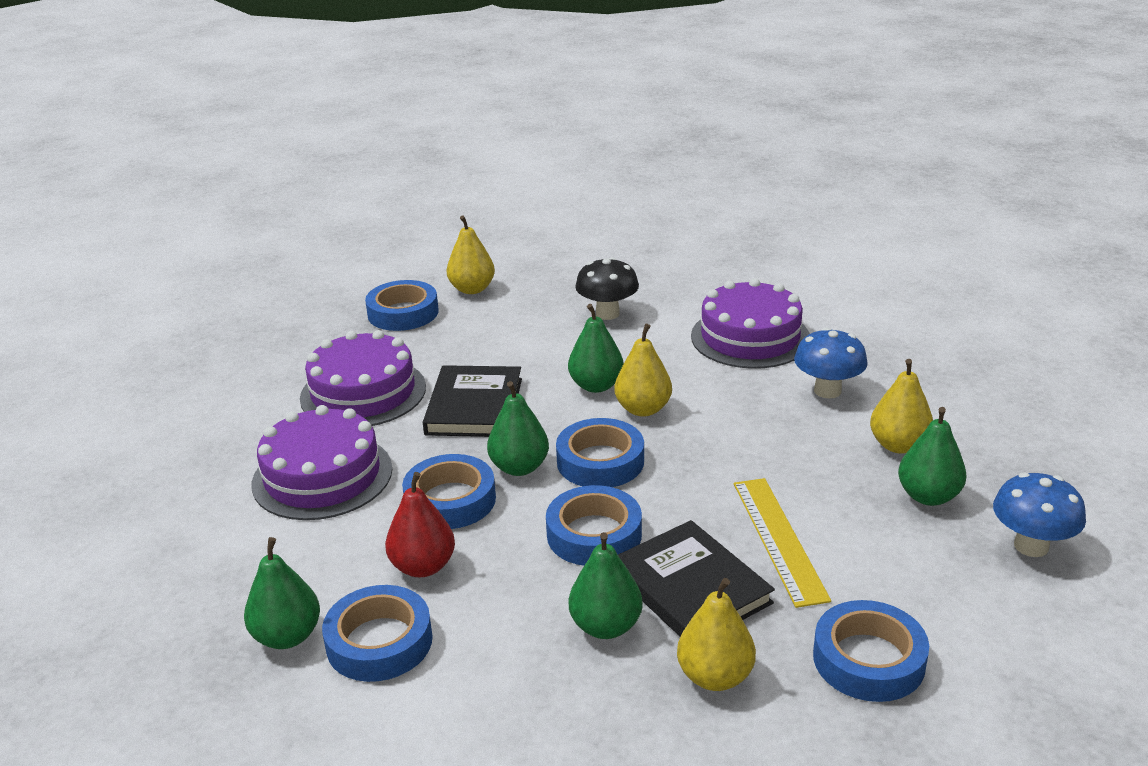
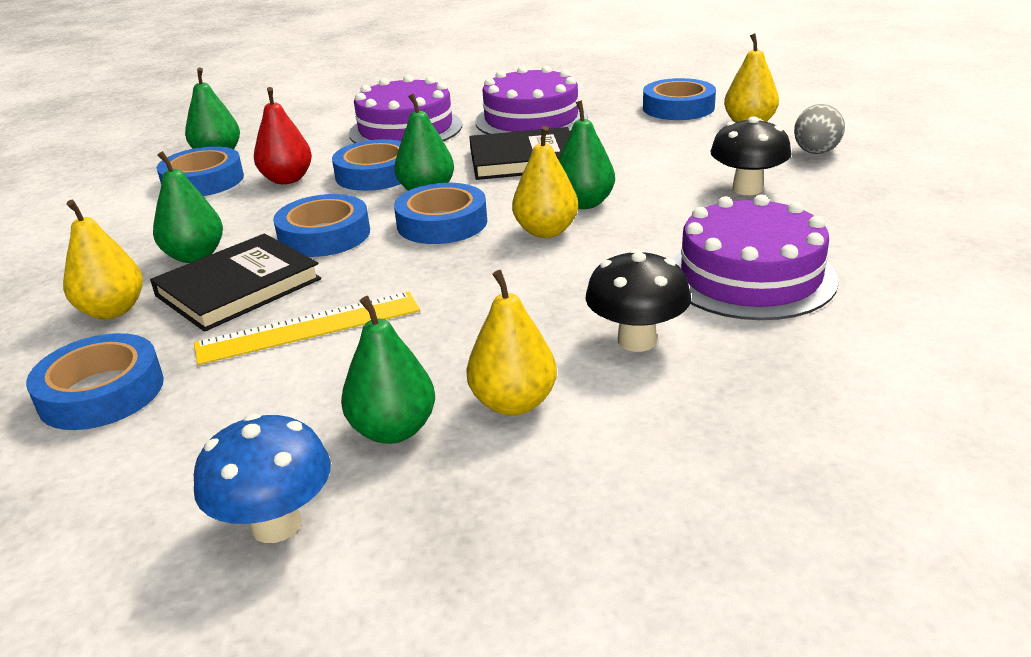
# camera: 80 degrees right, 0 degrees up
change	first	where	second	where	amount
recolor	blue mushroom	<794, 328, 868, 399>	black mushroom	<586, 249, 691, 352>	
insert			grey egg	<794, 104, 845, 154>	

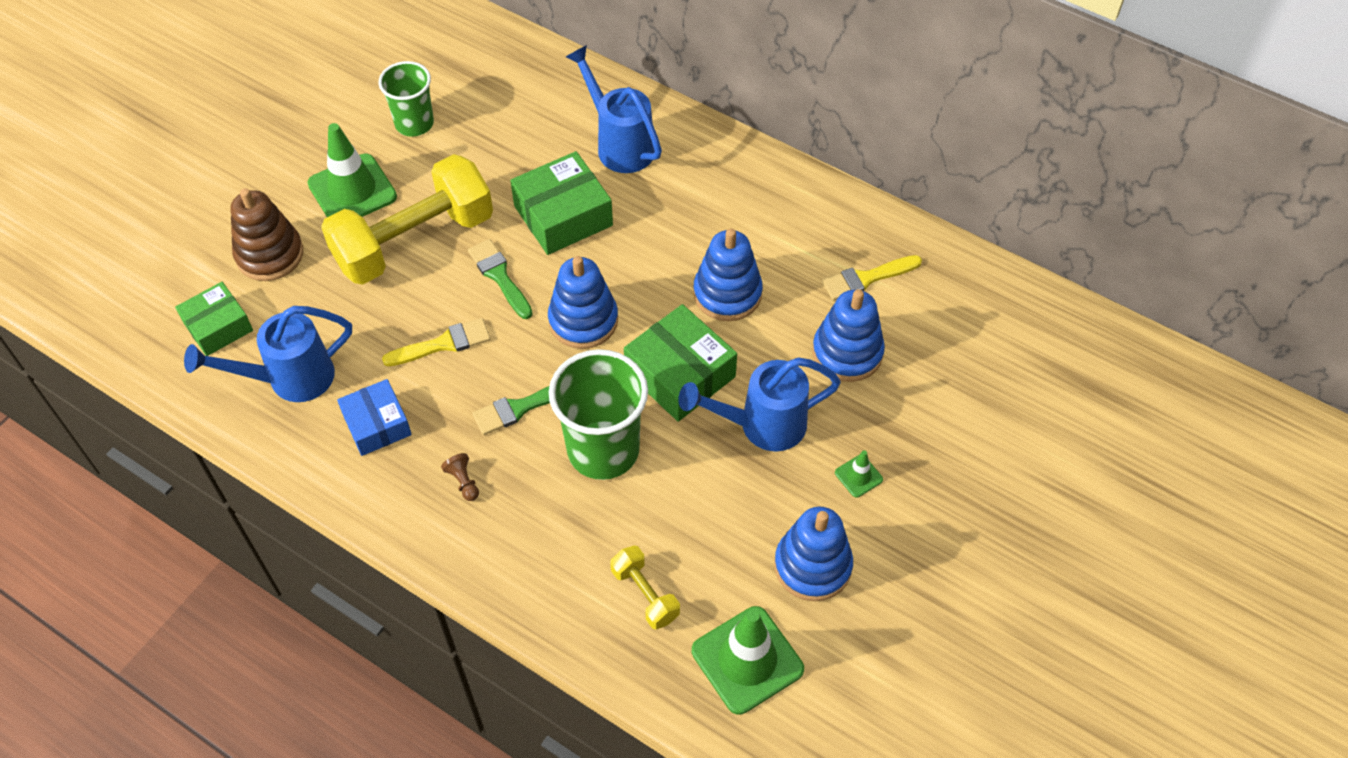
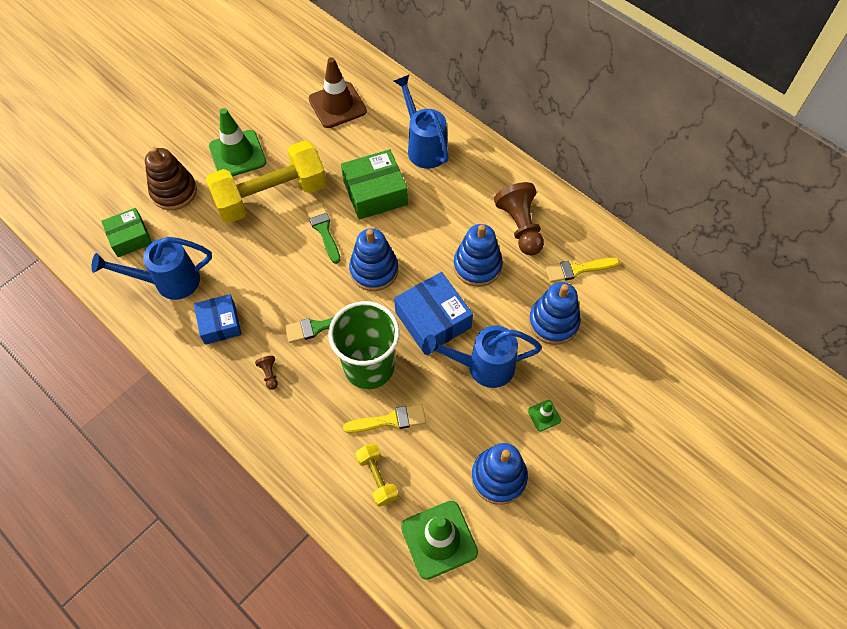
# camera: 10 degrees right, 5 degrees up
change	first	where	second	where	amount
delete	green cup	<379, 61, 434, 137>			
move	yellow brush	<382, 318, 491, 366>		<343, 404, 426, 433>	
recolor	green box	<624, 304, 737, 422>	blue box	<394, 272, 473, 352>	
insert			brown traffic cone	<309, 57, 367, 128>	
insert			brown pawn	<494, 182, 544, 255>	

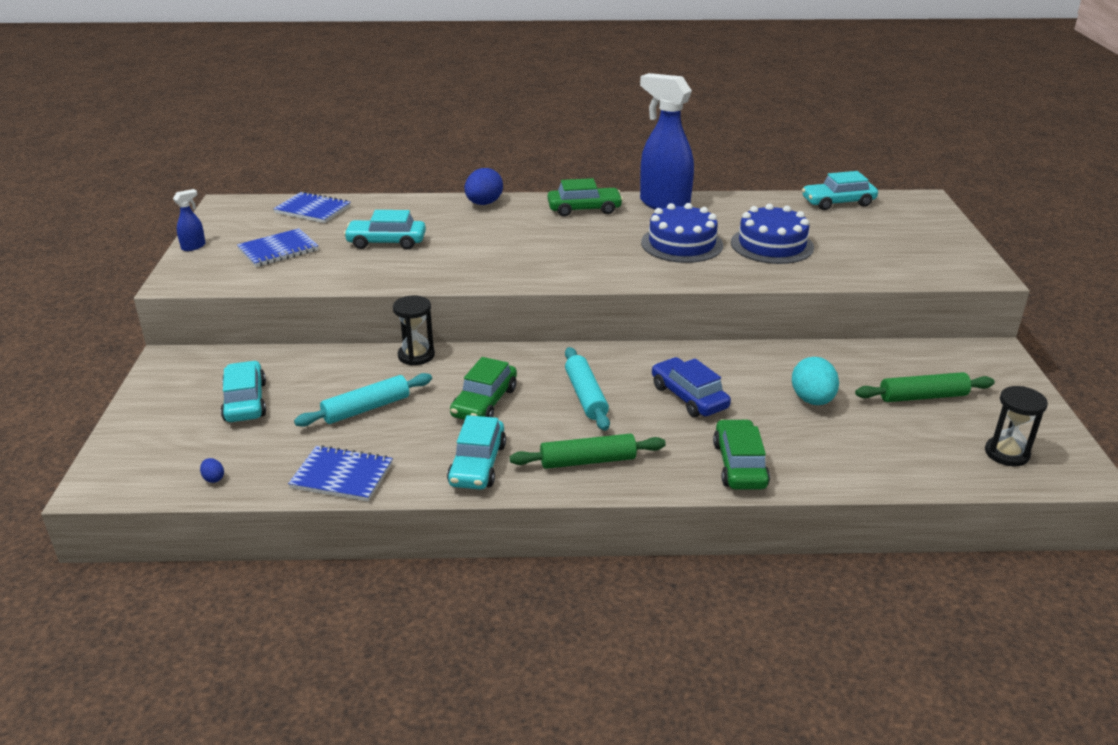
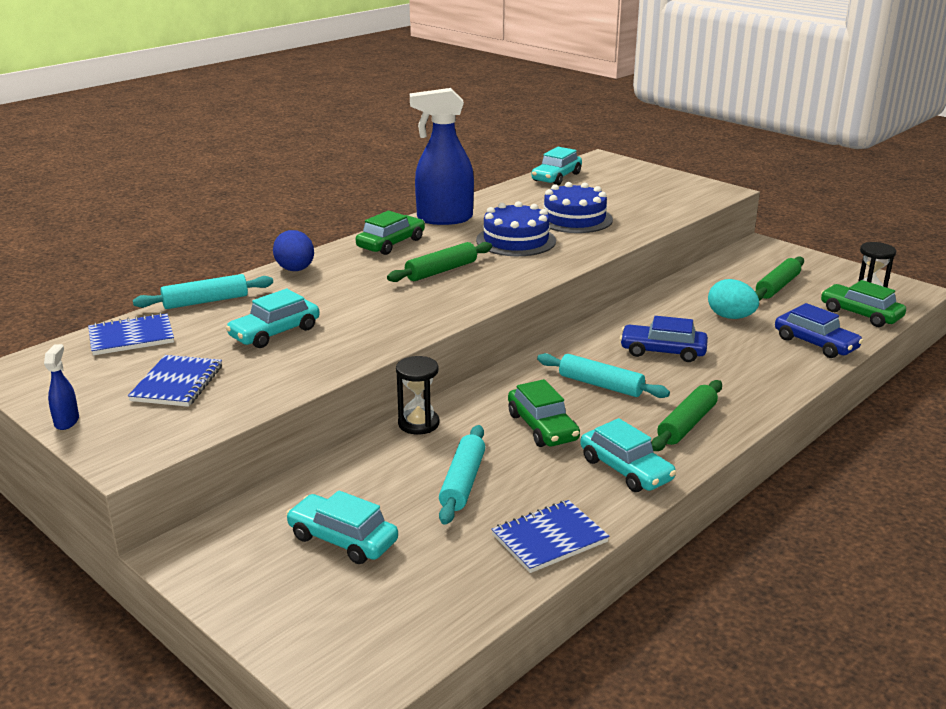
# camera: 45 degrees left, 5 degrees down
change	first	where	second	where	amount
delete	blue egg	<200, 458, 224, 483>			
move	green car	<713, 419, 770, 490>		<821, 280, 906, 327>	
insert			turquoise rolling pin	<133, 274, 273, 309>	
insert			green rolling pin	<387, 242, 492, 282>	
insert			blue car	<775, 303, 863, 358>	

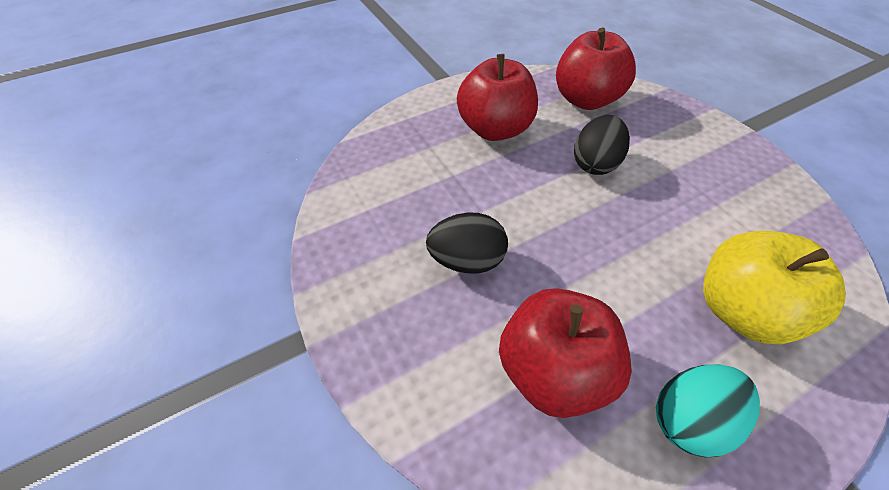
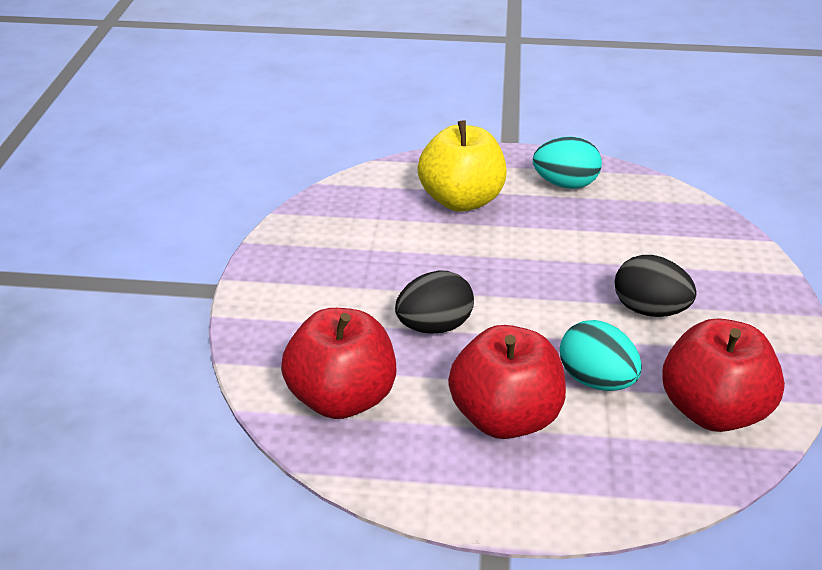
# camera: 145 degrees left, 15 degrees down
change	first	where	second	where	amount
move	red apple	<499, 288, 632, 418>		<662, 319, 785, 432>	
insert			turquoise egg	<560, 320, 642, 391>	

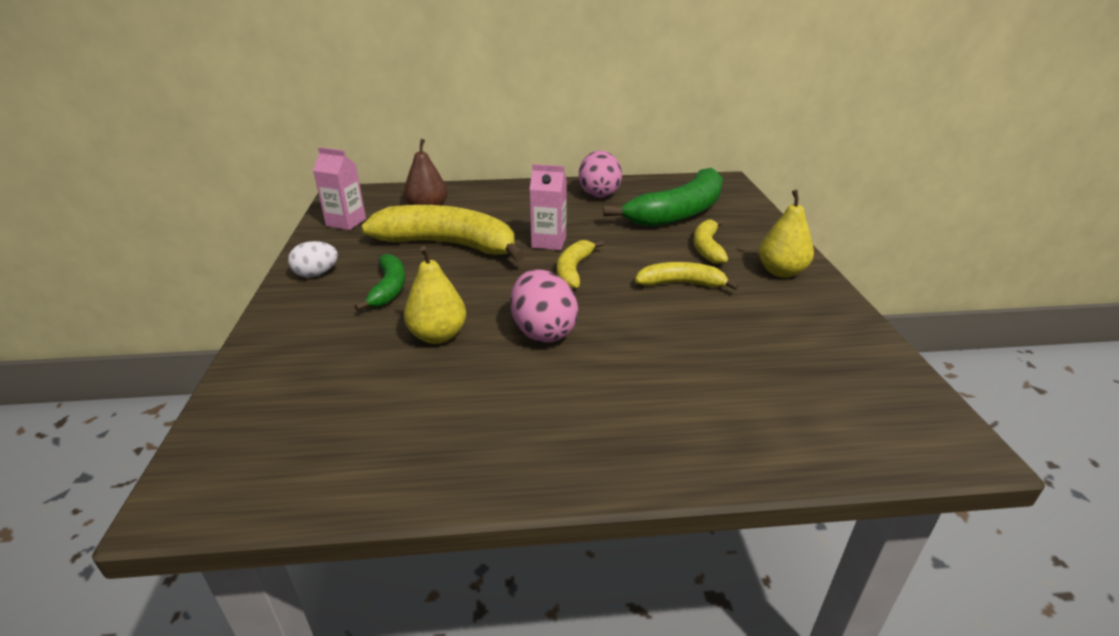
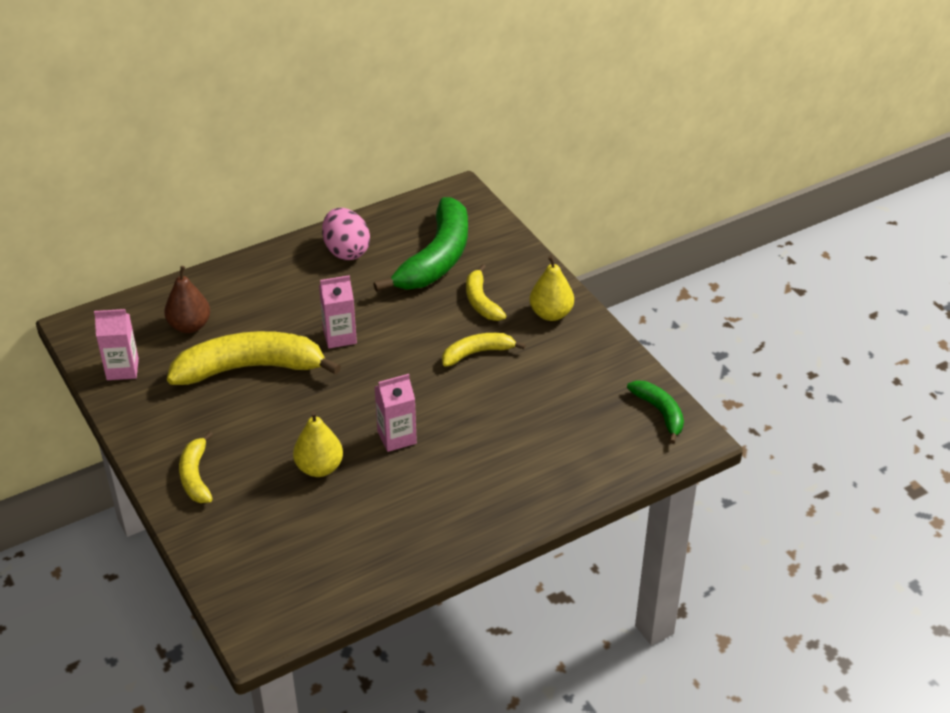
# camera: 25 degrees left, 10 degrees up
change	first	where	second	where	amount
delete	white egg	<288, 241, 338, 277>			
move	green banana	<354, 254, 405, 311>		<627, 380, 684, 444>	
replace	pink egg	<510, 269, 578, 343>	pink carton	<375, 374, 417, 452>	
move	yellow banana	<557, 240, 604, 289>		<179, 431, 213, 503>	

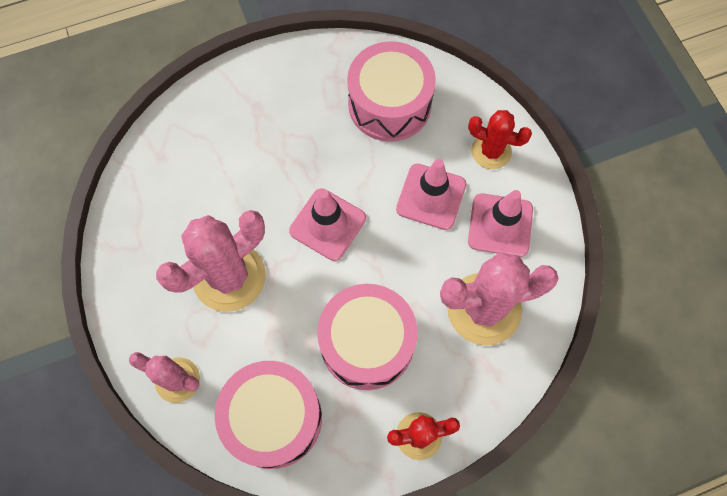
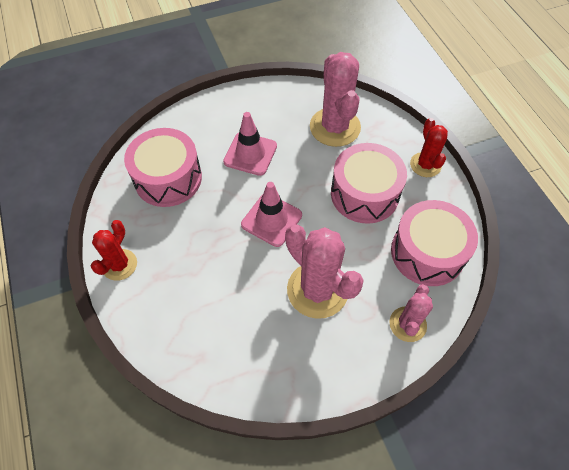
# camera: 90 degrees left, 10 degrees down
change	first	where	second	where	amount
move	red cactus	<468, 110, 532, 169>		<90, 220, 137, 281>	
delete	pink traffic cone	<468, 190, 533, 257>			

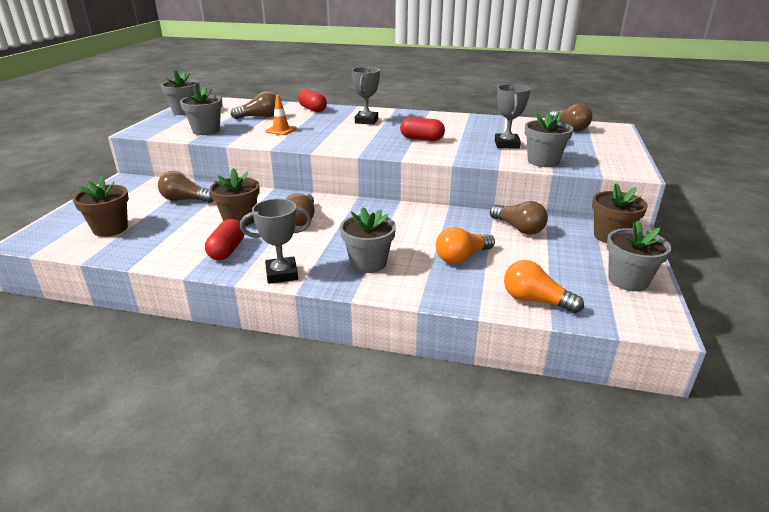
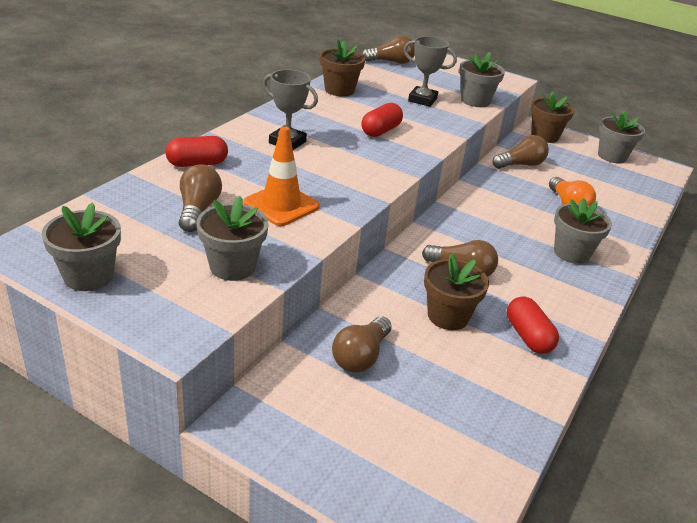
# camera: 75 degrees left, 5 degrees up
change	first	where	second	where	amount
move	brown flower pot	<73, 176, 129, 237>		<320, 40, 366, 97>	
rotate	red capsule	<205, 219, 245, 260>		<507, 297, 559, 354>	45 degrees clockwise
delete	grey trophy	<240, 199, 311, 284>			
resize	orange traffic cone	<265, 95, 297, 135>		<243, 126, 320, 226>	x1.58
delete	orange light bulb	<504, 260, 584, 313>			

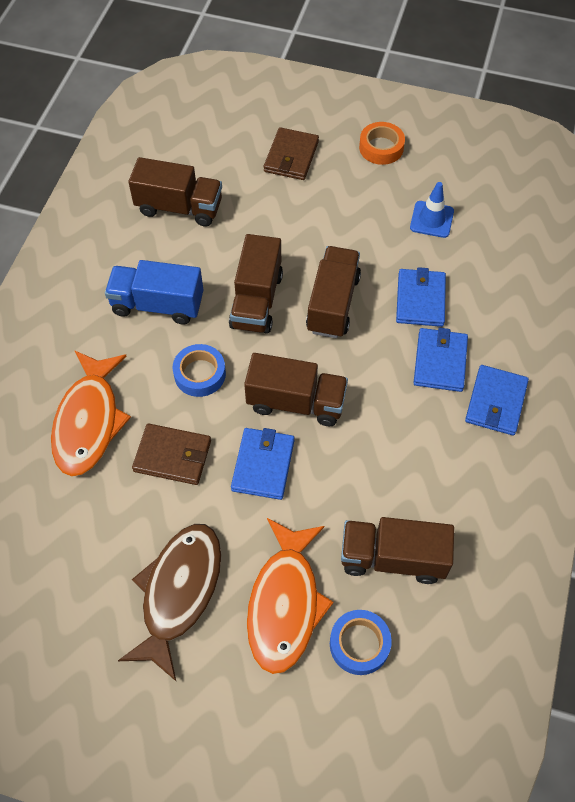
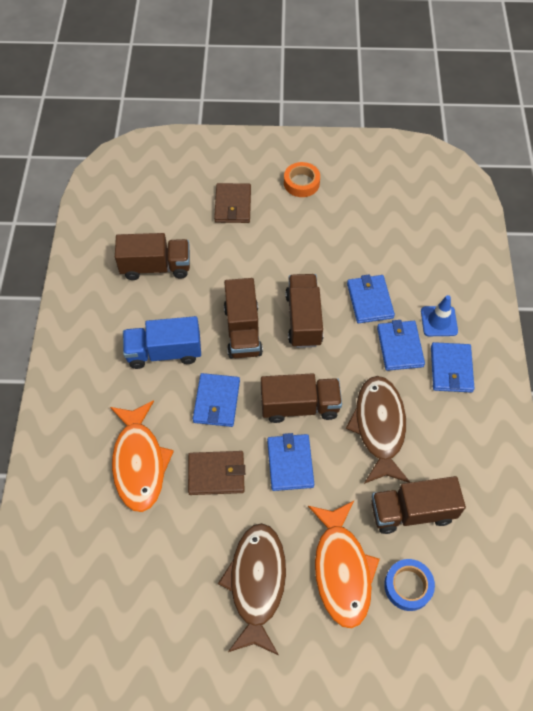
# camera: 15 degrees left, 0 degrees up
change	first	where	second	where	amount
replace	blue tape	<173, 344, 226, 397>	blue wallet	<193, 373, 240, 427>	
move	blue traffic cone	<410, 182, 454, 238>		<421, 295, 458, 336>	
insert			brown fish	<346, 376, 410, 484>	

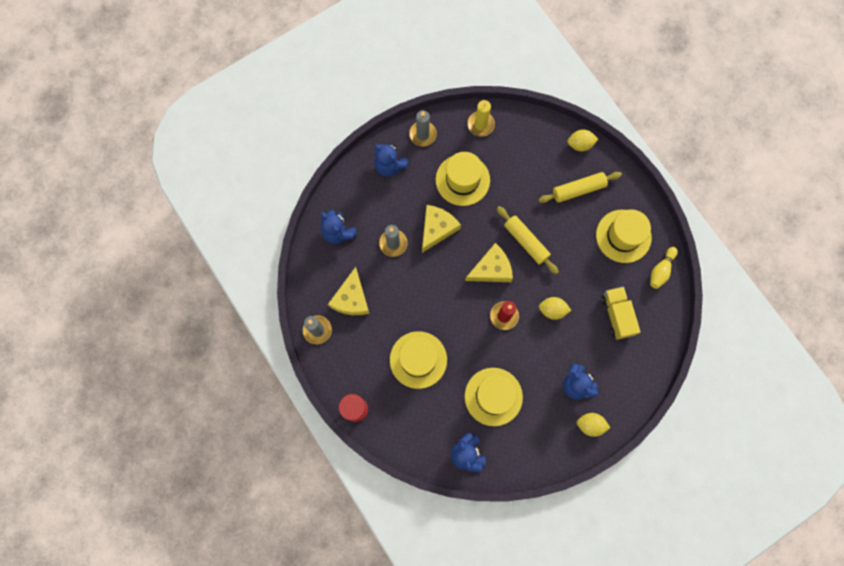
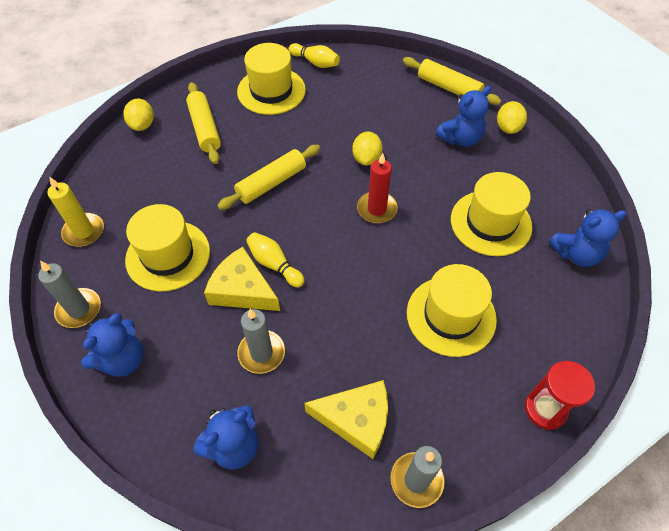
# camera: 90 degrees left, 20 degrees down
change	first	where	second	where	amount
delete	yellow cheese	<465, 243, 513, 282>			
delete	yellow truck	<601, 287, 640, 340>			
insert			yellow bowling pin	<246, 232, 305, 288>	
insert			yellow rolling pin	<403, 57, 501, 105>	

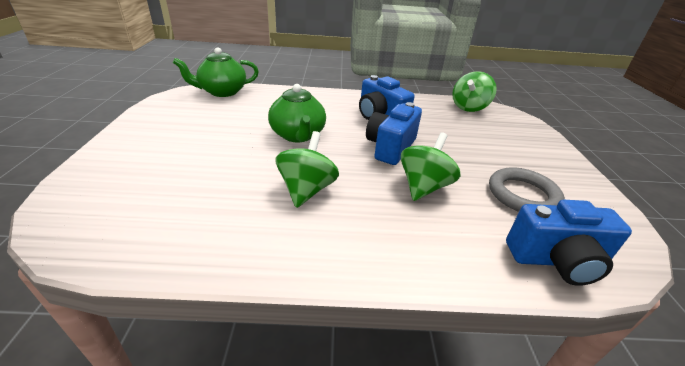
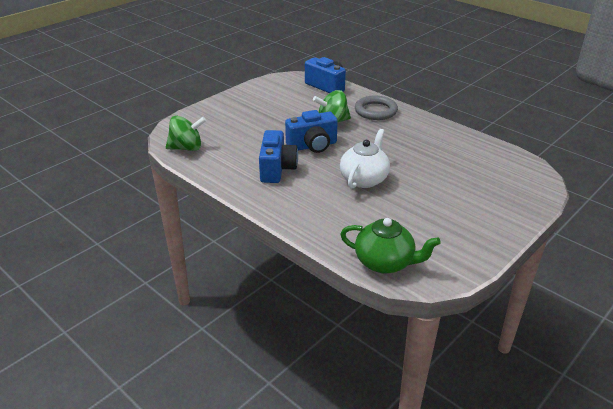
# camera: 135 degrees left, 0 degrees up
change	first	where	second	where	amount
recolor	green teapot	<268, 84, 326, 142>	white teapot	<340, 129, 390, 189>	
delete	green spinning top	<275, 131, 339, 208>			
move	grey ring	<489, 167, 565, 212>		<355, 96, 398, 120>	

